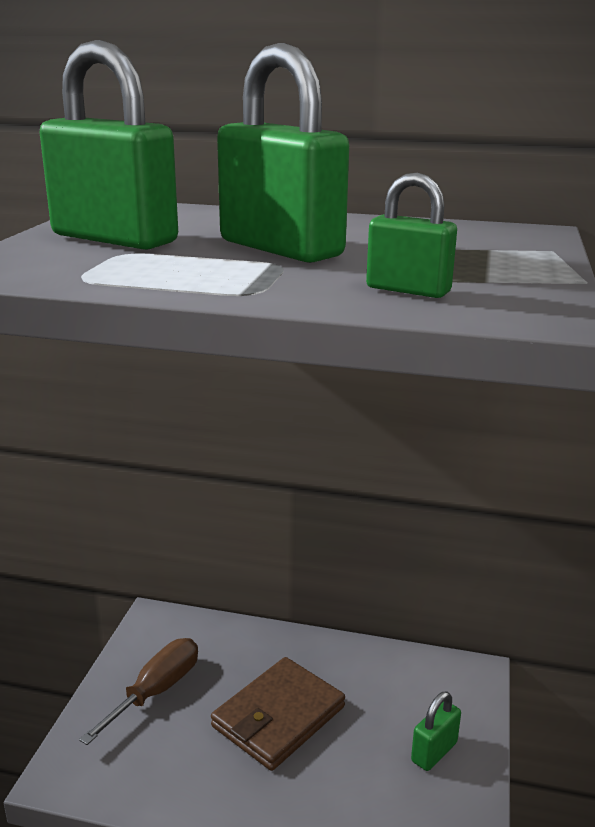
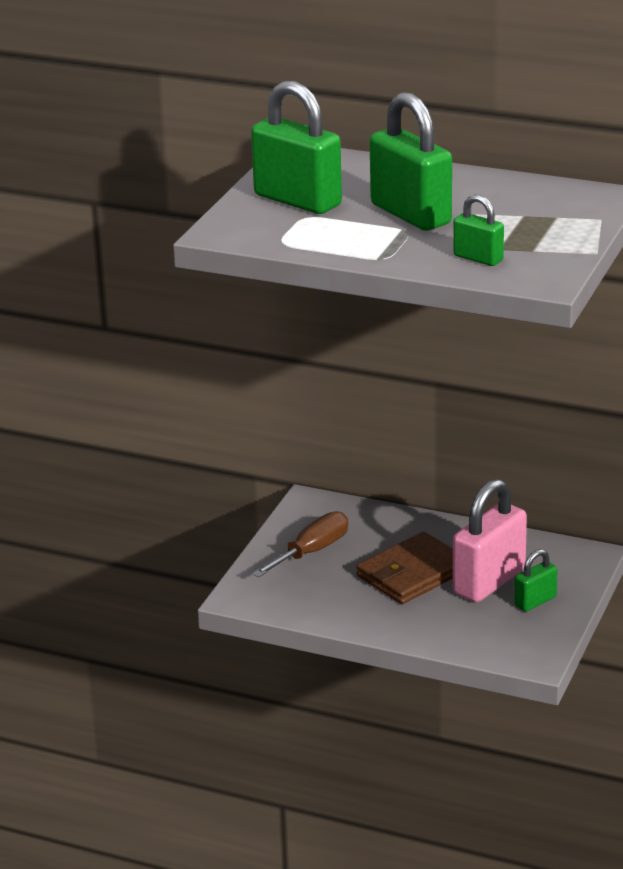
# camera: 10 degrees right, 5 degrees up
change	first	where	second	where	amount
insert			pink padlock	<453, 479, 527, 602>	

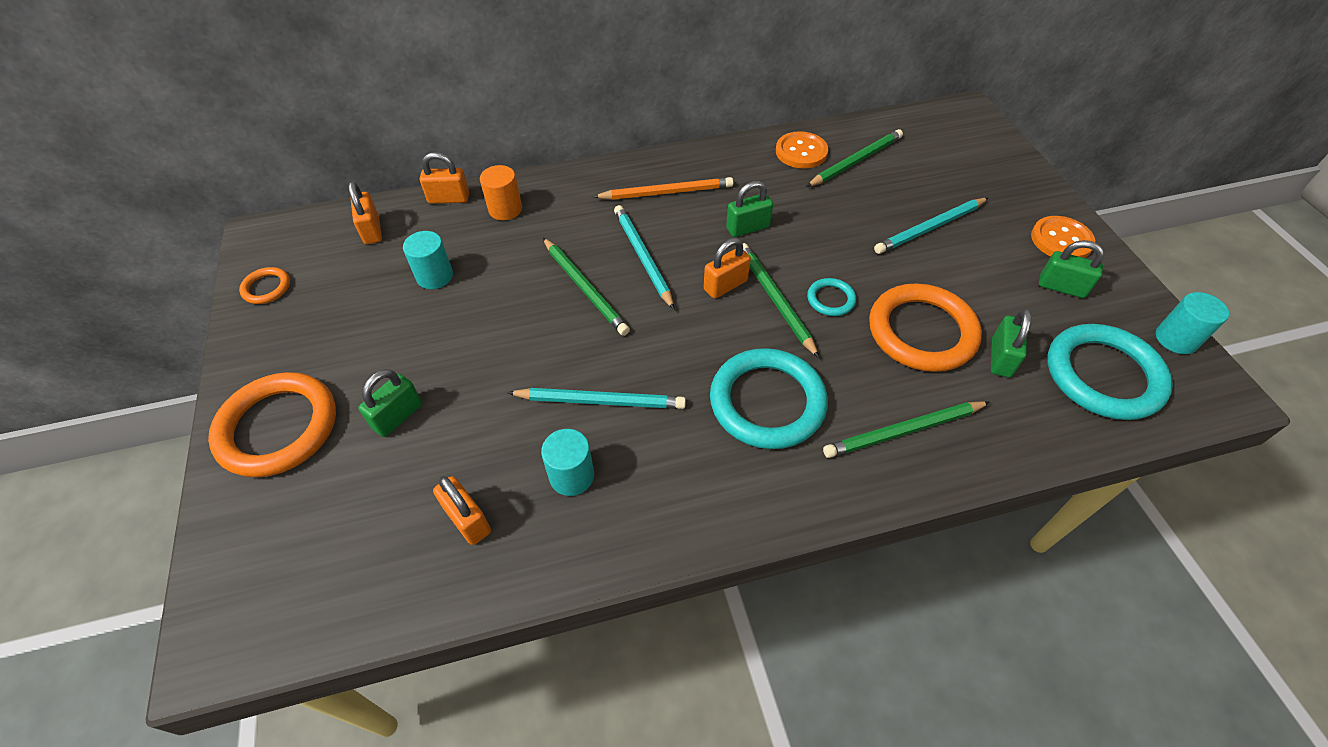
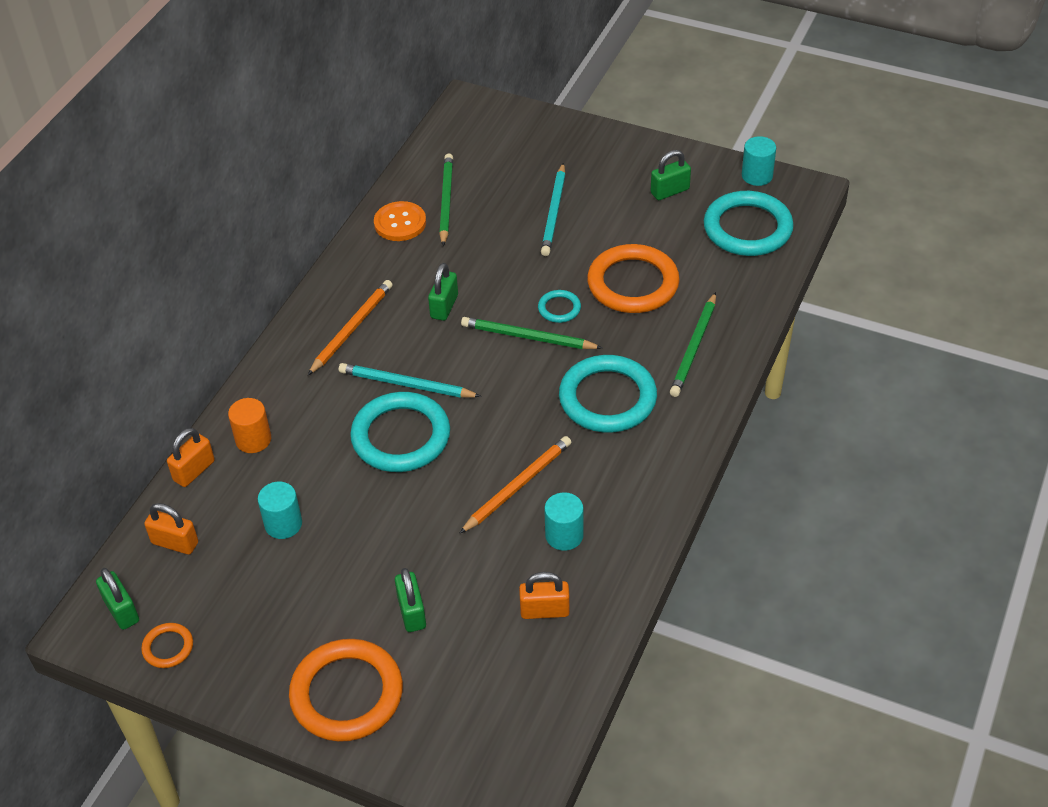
# camera: 50 degrees left, 5 degrees down
change	first	where	second	where	amount
recolor	turquoise pencil	<507, 388, 686, 409>	orange pencil	<459, 436, 571, 534>	
replace	green pencil	<543, 238, 630, 336>	turquoise ring	<350, 392, 450, 472>	
delete	orange padlock	<704, 238, 751, 299>			
move	green padlock	<991, 309, 1032, 377>		<96, 568, 139, 630>	
delete	orange button	<1031, 216, 1096, 258>			

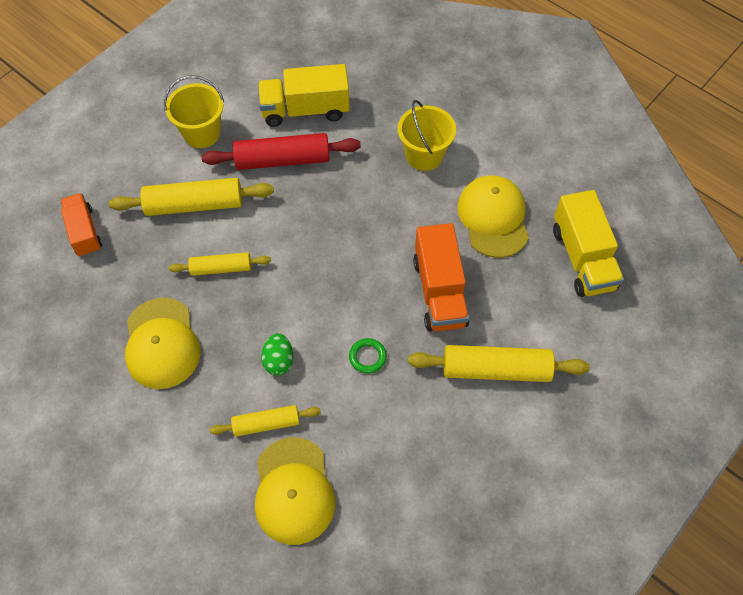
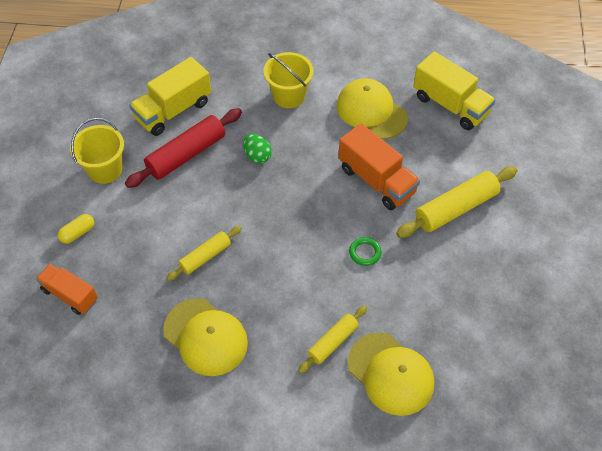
# camera: 35 degrees left, 5 degrees down
change	first	where	second	where	amount
delete	yellow rolling pin	<109, 178, 274, 216>			
move	green egg	<261, 333, 293, 376>		<243, 134, 272, 164>	
insert			yellow capsule	<58, 214, 94, 244>	

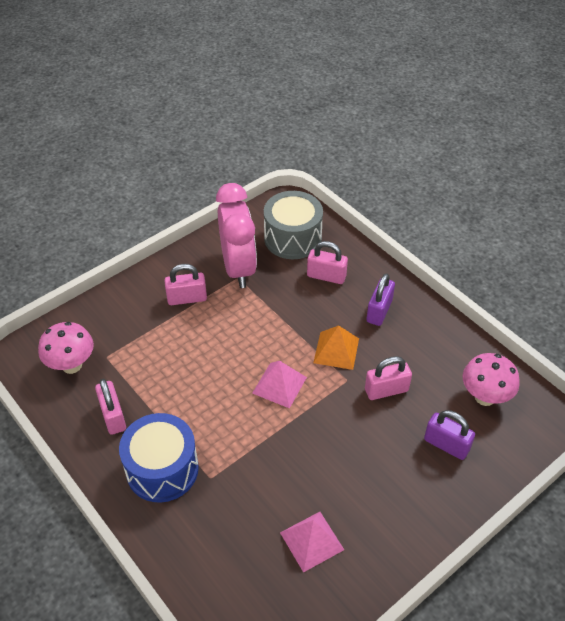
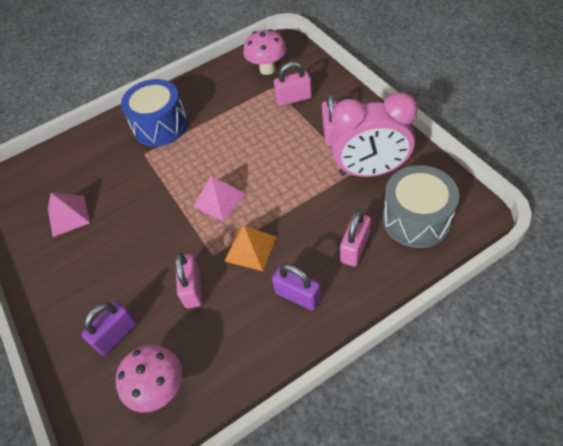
# camera: 105 degrees right, 5 degrees up
change	first	where	second	where	amount
move	pink padlock	<95, 379, 126, 435>		<274, 62, 312, 106>	

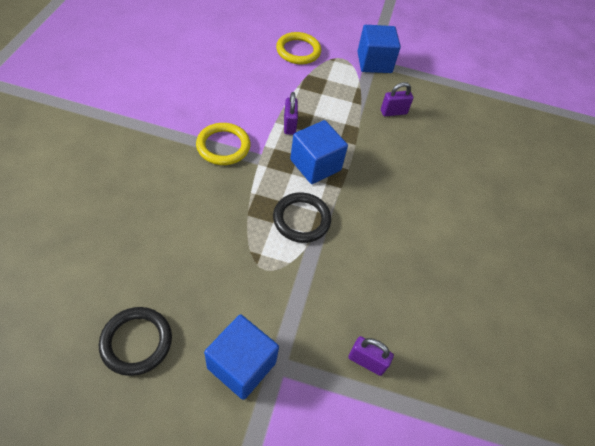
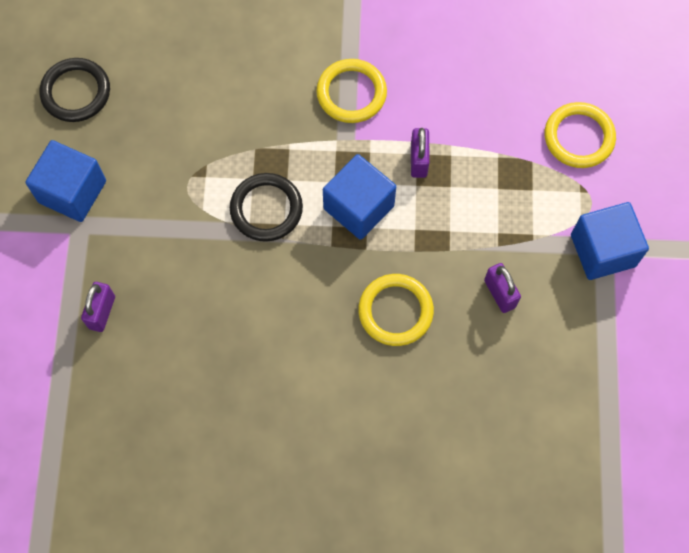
# camera: 85 degrees right, 15 degrees up
change	first	where	second	where	amount
rotate	purple padlock	<284, 92, 298, 135>		<411, 128, 430, 178>	75 degrees counterclockwise
insert			yellow ring	<358, 274, 434, 346>	

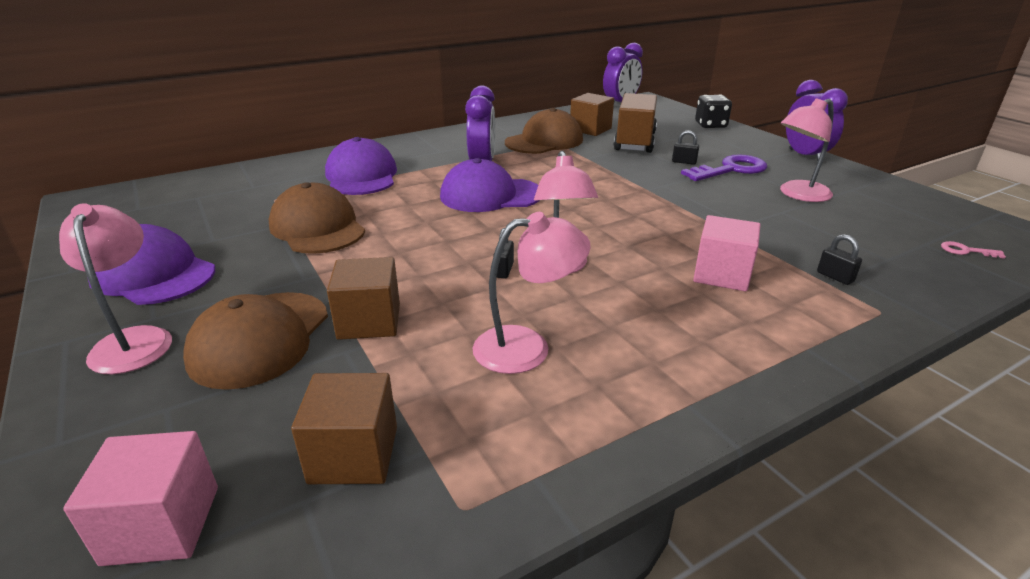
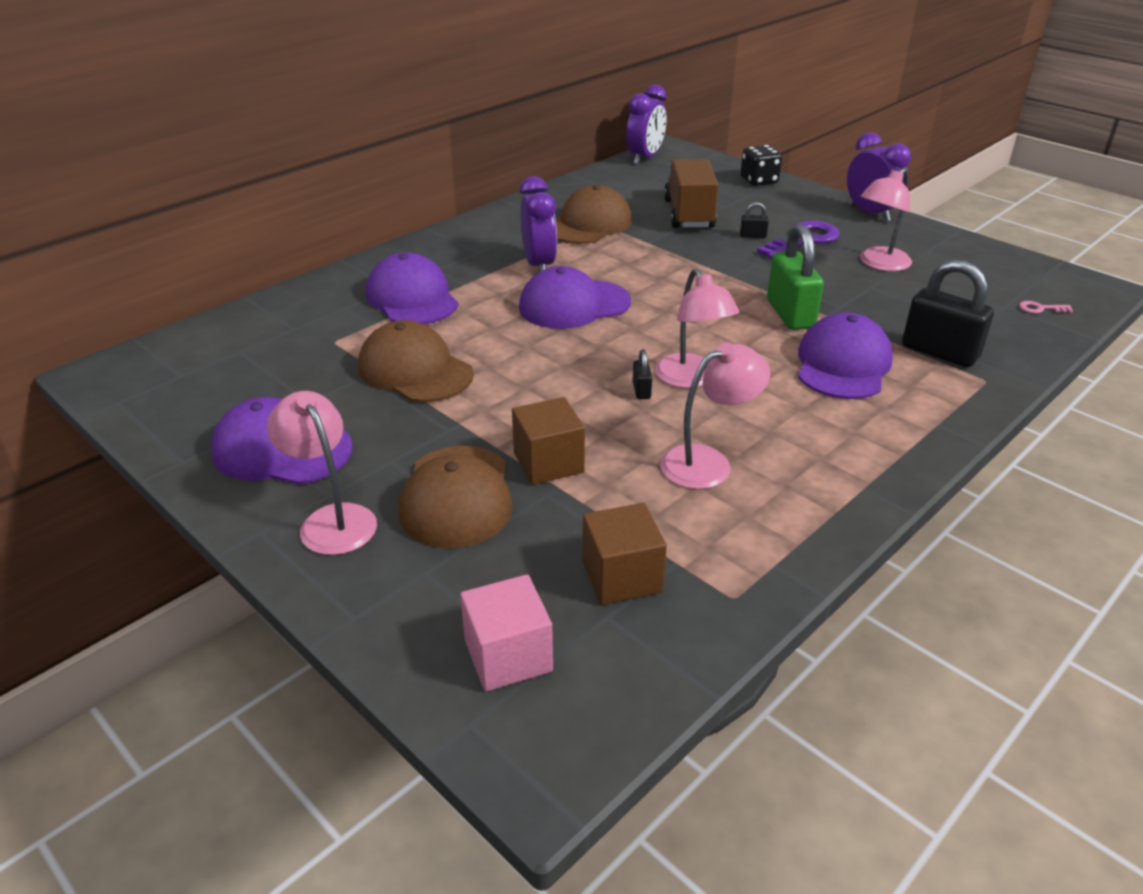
# camera: 15 degrees left, 5 degrees up
change	first	where	second	where	amount
delete	brown cube	<570, 93, 614, 136>			
replace	pink cube	<693, 215, 760, 292>	purple cap	<798, 313, 893, 399>	
resize	black padlock	<817, 234, 862, 285>		<902, 260, 994, 367>	x2.28
insert			green padlock	<767, 224, 824, 330>	

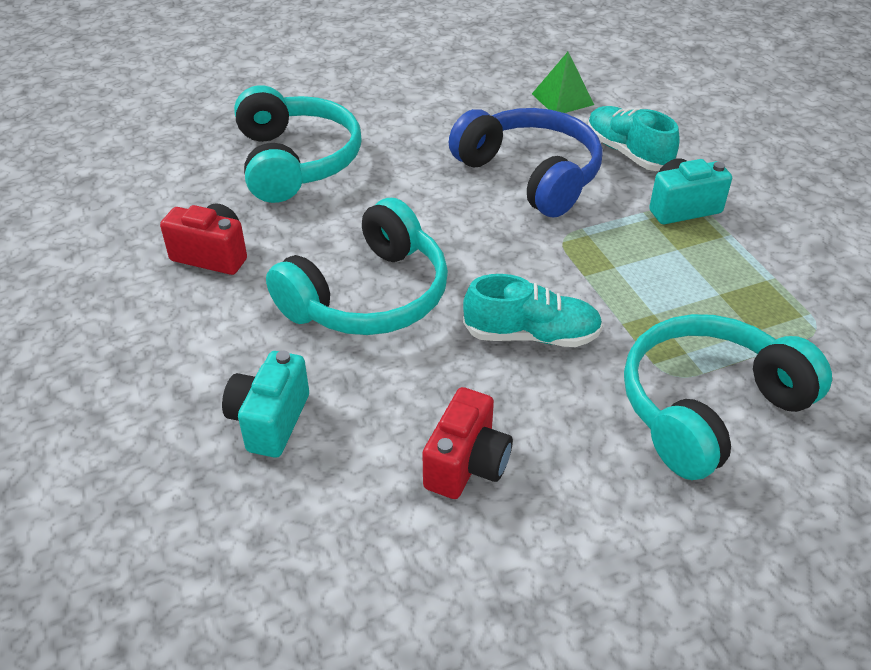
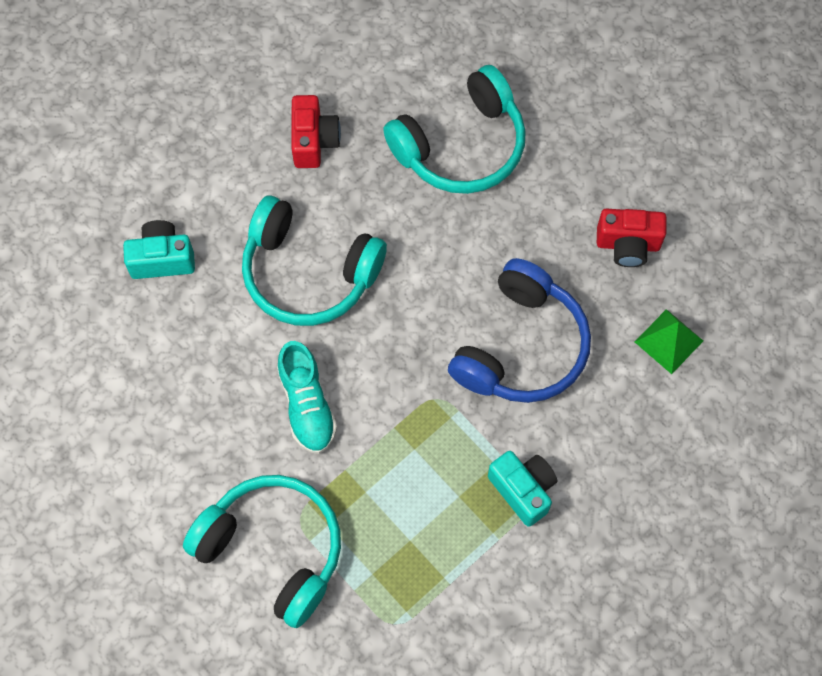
# camera: 70 degrees right, 25 degrees up
change	first	where	second	where	amount
move	red camera	<423, 387, 513, 499>		<597, 209, 667, 267>	
delete	turquoise shoe	<588, 106, 680, 171>			

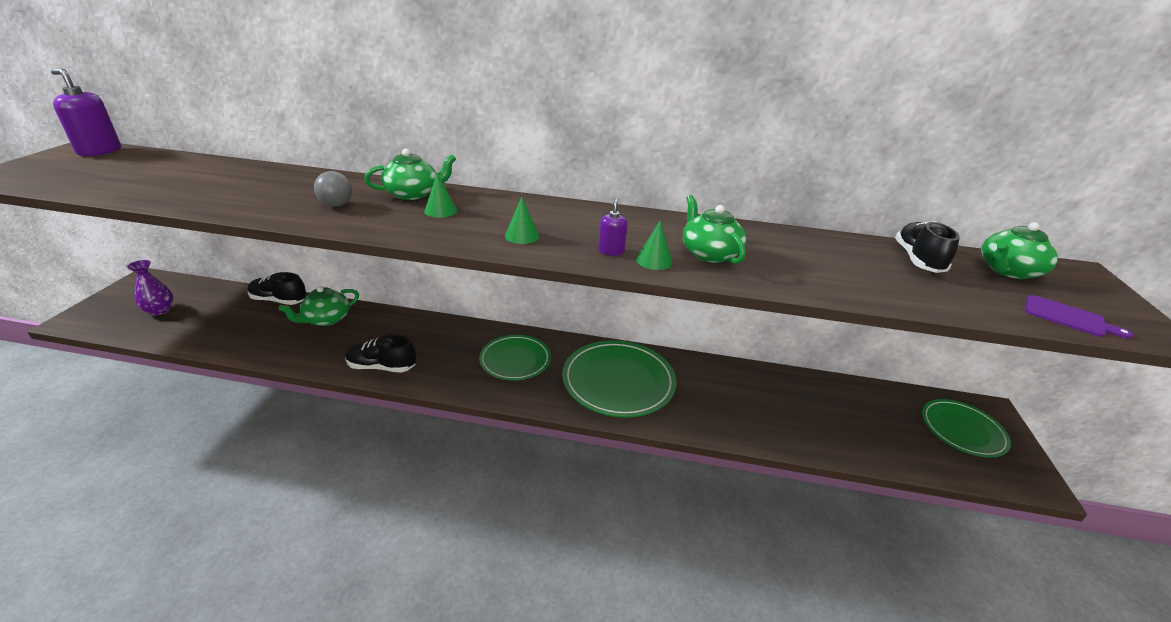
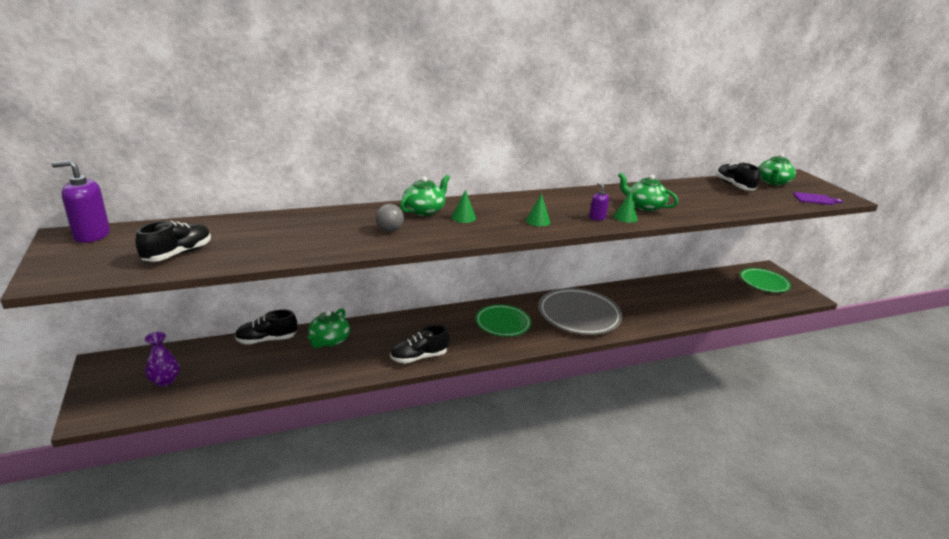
# camera: 30 degrees left, 5 degrees down
change	first	where	second	where	amount
recolor	green plate	<562, 340, 677, 418>	grey plate	<538, 288, 623, 335>	
insert			black shoe	<135, 221, 211, 262>	

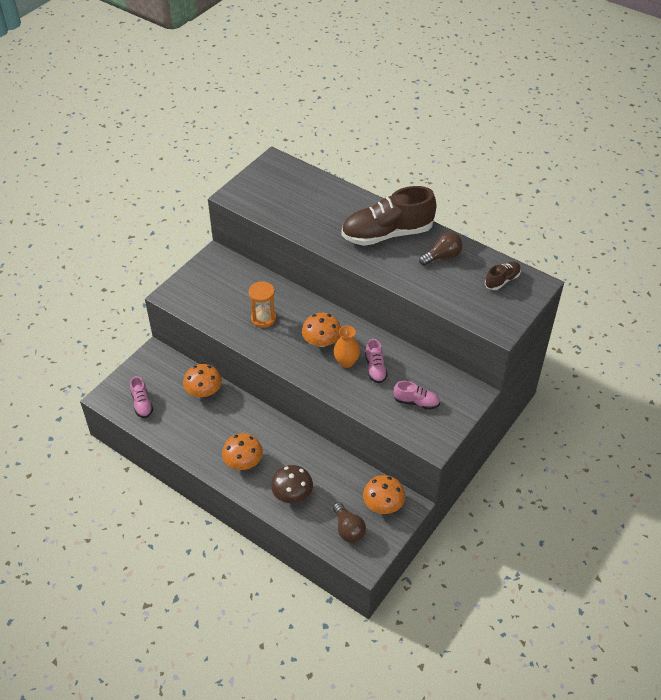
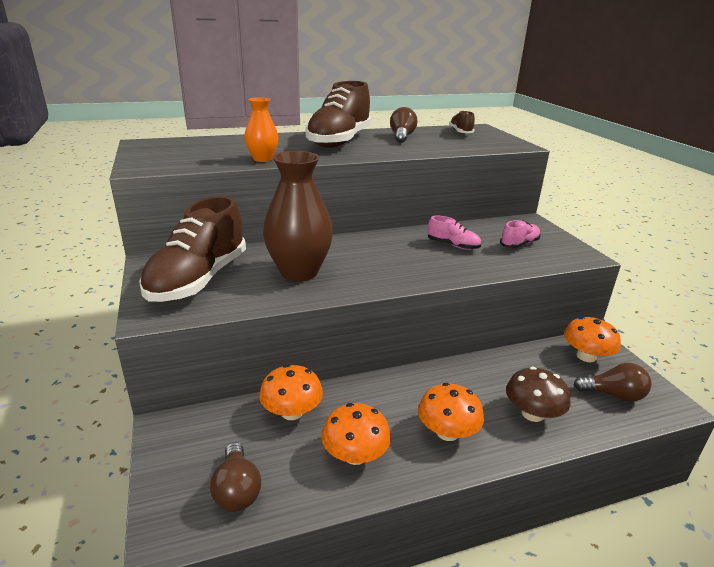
# camera: 55 degrees left, 20 degrees down
change	first	where	second	where	amount
replace	pink shoe	<130, 376, 153, 418>	brown light bulb	<210, 442, 261, 511>	
replace	orange hourglass	<249, 281, 276, 328>	brown vase	<263, 151, 333, 281>	
move	orange mushroom	<302, 313, 341, 347>		<321, 403, 391, 465>	
move	orange vase	<334, 326, 360, 368>		<244, 97, 279, 162>	
insert			brown shoe	<139, 196, 246, 302>	

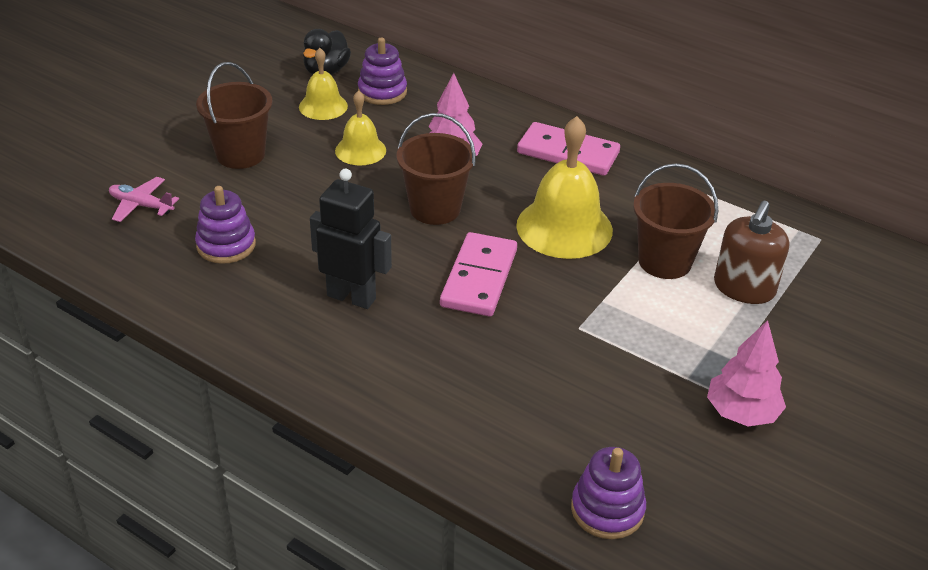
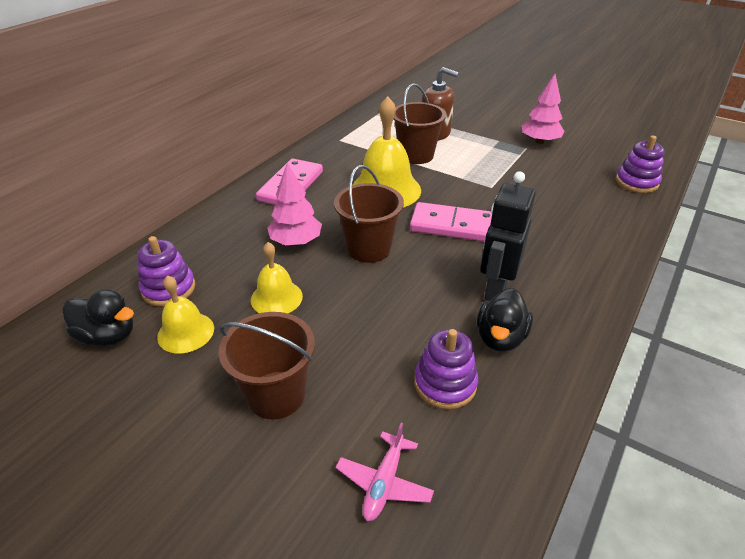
# camera: 90 degrees left, 0 degrees up
change	first	where	second	where	amount
insert			black duck	<477, 288, 533, 352>	

